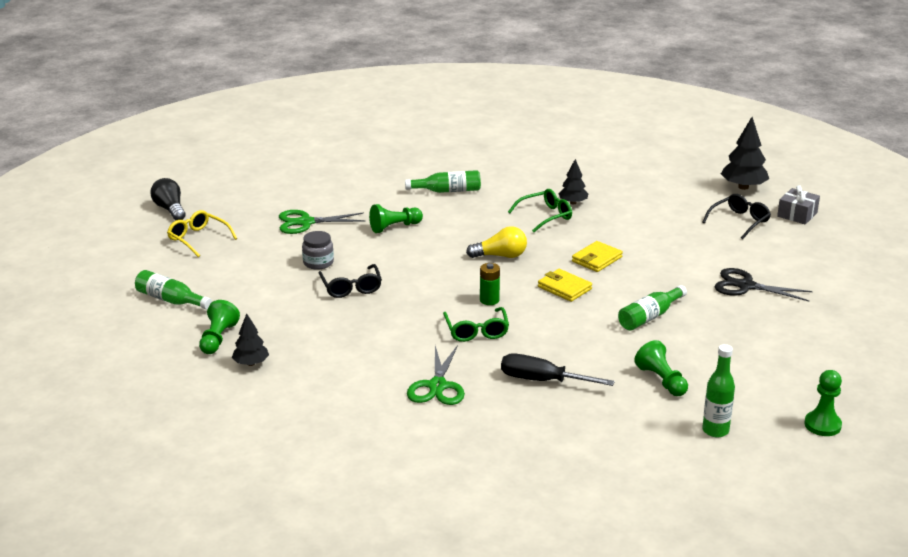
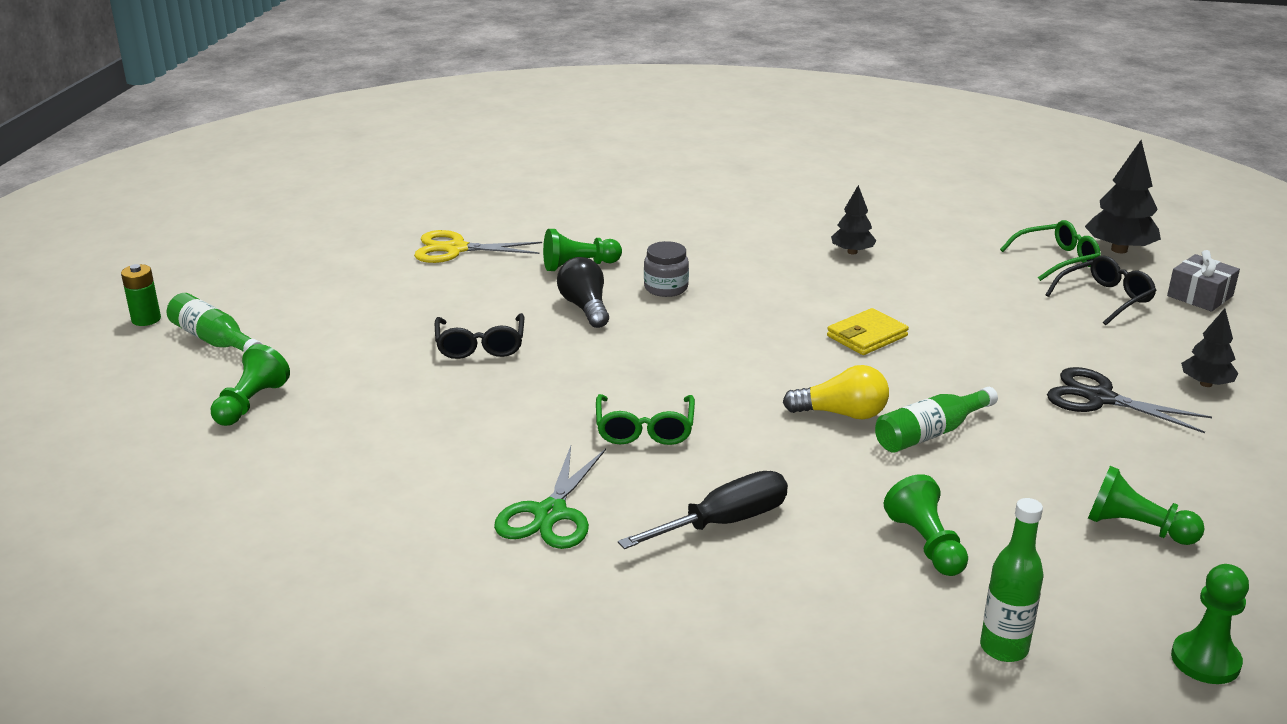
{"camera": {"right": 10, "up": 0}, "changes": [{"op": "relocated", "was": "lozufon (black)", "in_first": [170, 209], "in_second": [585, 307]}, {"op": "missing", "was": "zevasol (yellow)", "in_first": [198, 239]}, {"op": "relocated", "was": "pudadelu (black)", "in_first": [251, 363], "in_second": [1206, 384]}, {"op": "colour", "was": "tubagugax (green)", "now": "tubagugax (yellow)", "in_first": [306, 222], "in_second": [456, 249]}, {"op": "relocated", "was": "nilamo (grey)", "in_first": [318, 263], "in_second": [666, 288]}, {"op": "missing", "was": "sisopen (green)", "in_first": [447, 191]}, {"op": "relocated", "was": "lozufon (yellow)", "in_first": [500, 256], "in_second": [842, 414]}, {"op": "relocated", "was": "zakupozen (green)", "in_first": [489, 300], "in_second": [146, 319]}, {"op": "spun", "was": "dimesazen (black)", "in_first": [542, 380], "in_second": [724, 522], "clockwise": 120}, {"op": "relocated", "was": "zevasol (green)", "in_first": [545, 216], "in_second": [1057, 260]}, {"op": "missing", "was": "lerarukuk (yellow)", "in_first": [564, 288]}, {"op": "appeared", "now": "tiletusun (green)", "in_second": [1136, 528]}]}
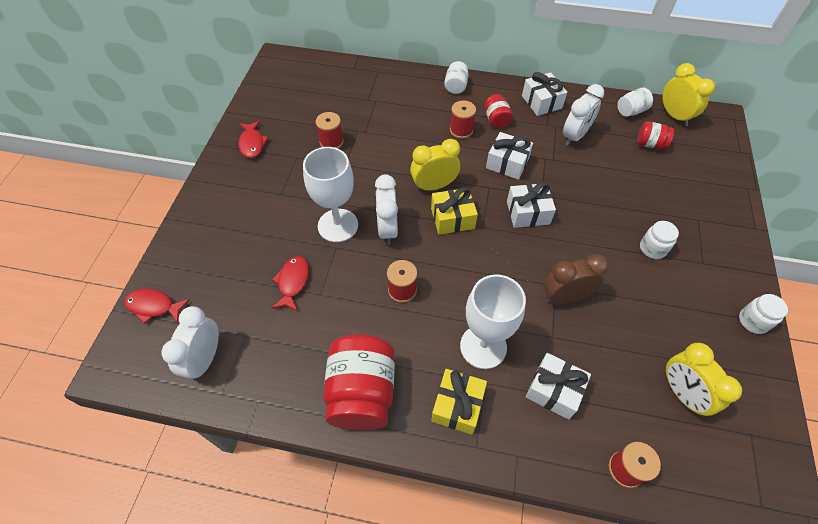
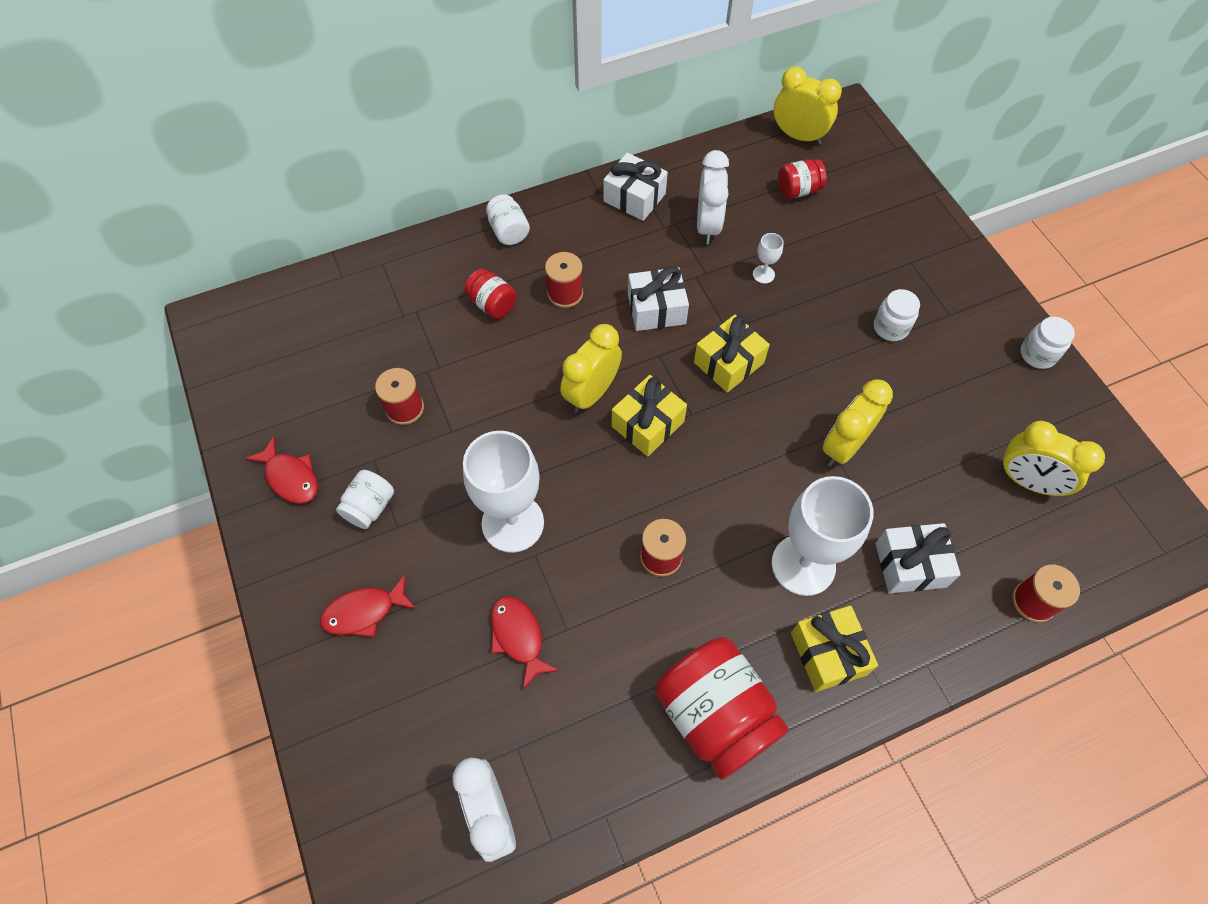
{"camera": {"right": -35, "up": 5}, "changes": [{"op": "relocated", "was": "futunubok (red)", "in_first": [154, 306], "in_second": [364, 611]}, {"op": "missing", "was": "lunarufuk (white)", "in_first": [387, 229]}, {"op": "relocated", "was": "nilamo (red)", "in_first": [496, 120], "in_second": [492, 304]}, {"op": "colour", "was": "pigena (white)", "now": "pigena (yellow)", "in_first": [528, 212], "in_second": [728, 362]}, {"op": "colour", "was": "lunarufuk (brown)", "now": "lunarufuk (yellow)", "in_first": [565, 297], "in_second": [844, 446]}, {"op": "relocated", "was": "nilamo (white)", "in_first": [631, 111], "in_second": [370, 507]}, {"op": "appeared", "now": "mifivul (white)", "in_second": [763, 274]}]}
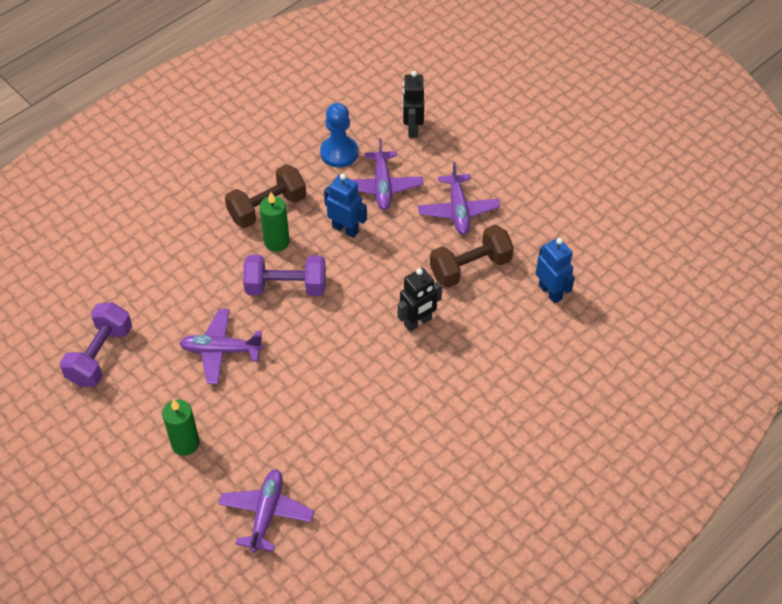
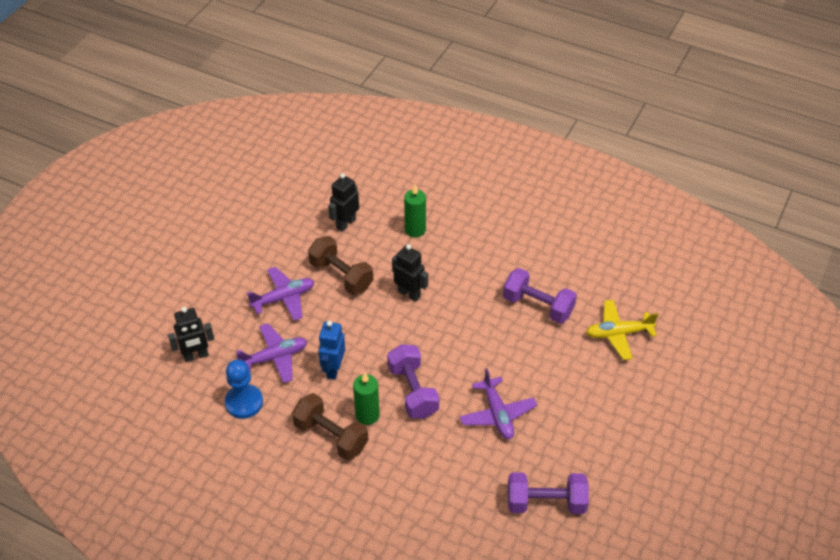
{"camera": {"right": -110, "up": -5}, "changes": [{"op": "relocated", "was": "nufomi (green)", "in_first": [185, 443], "in_second": [415, 230]}, {"op": "colour", "was": "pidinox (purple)", "now": "pidinox (yellow)", "in_first": [266, 513], "in_second": [618, 333]}, {"op": "colour", "was": "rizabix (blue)", "now": "rizabix (black)", "in_first": [550, 292], "in_second": [345, 223]}, {"op": "appeared", "now": "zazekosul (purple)", "in_second": [538, 306]}]}
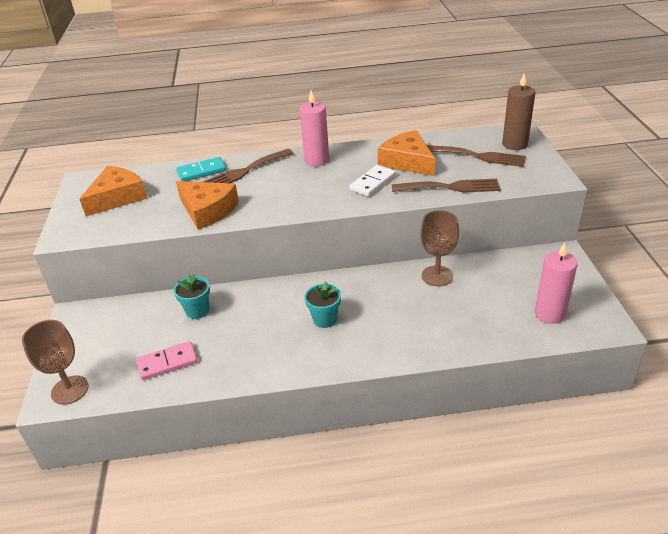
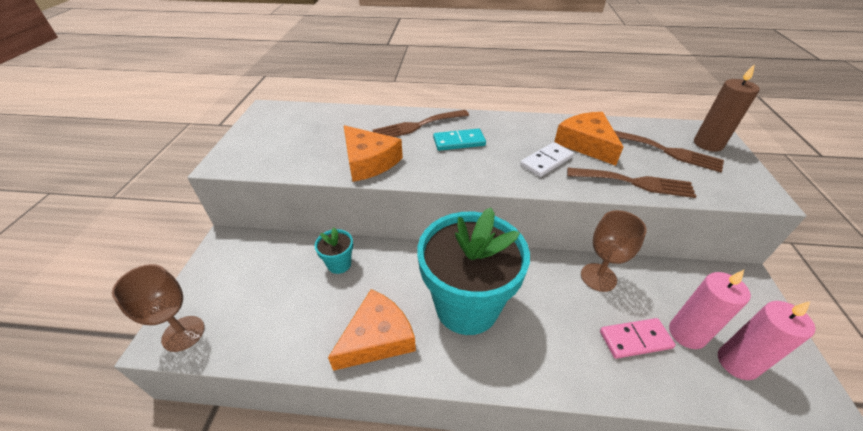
{"camera": {"right": 10, "up": 5}, "changes": [{"op": "relocated", "was": "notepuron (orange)", "in_first": [117, 197], "in_second": [377, 338]}, {"op": "relocated", "was": "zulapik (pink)", "in_first": [167, 362], "in_second": [635, 339]}, {"op": "relocated", "was": "zulapik (turquoise)", "in_first": [201, 171], "in_second": [459, 142]}, {"op": "relocated", "was": "nufomi (pink)", "in_first": [316, 160], "in_second": [687, 333]}, {"op": "size", "was": "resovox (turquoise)", "in_first": [324, 319], "in_second": [467, 306], "ratio": 2.43}]}
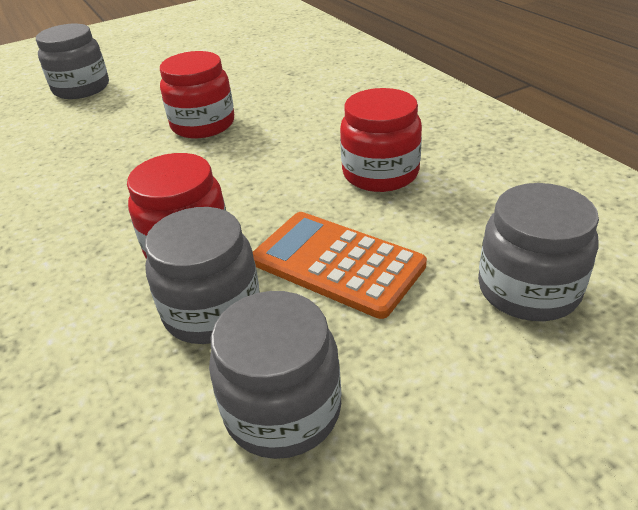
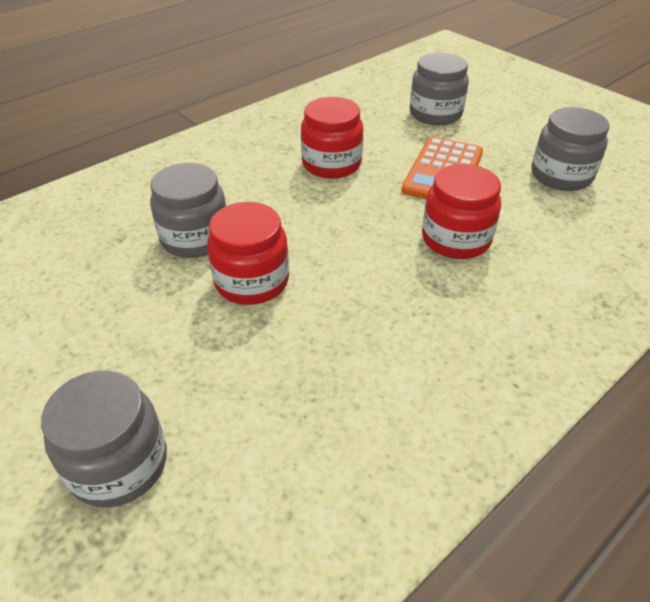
{"camera": {"right": -105, "up": 5}, "changes": [{"op": "relocated", "was": "nilamo (grey)", "in_first": [212, 311], "in_second": [195, 238]}]}
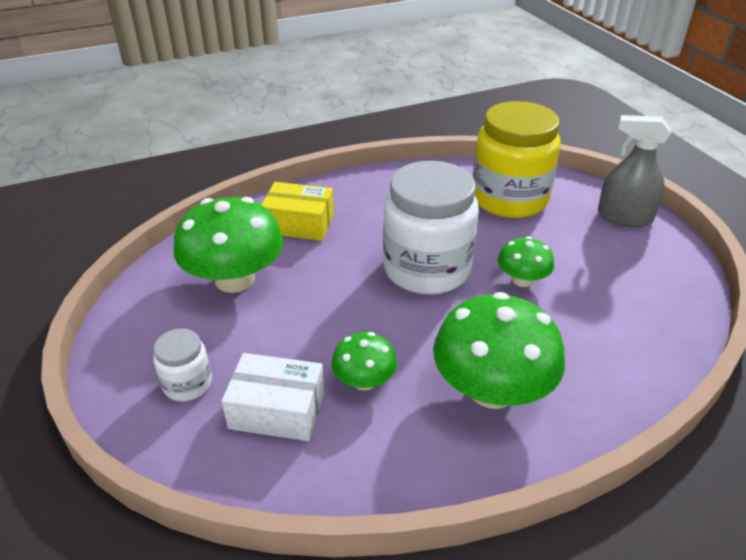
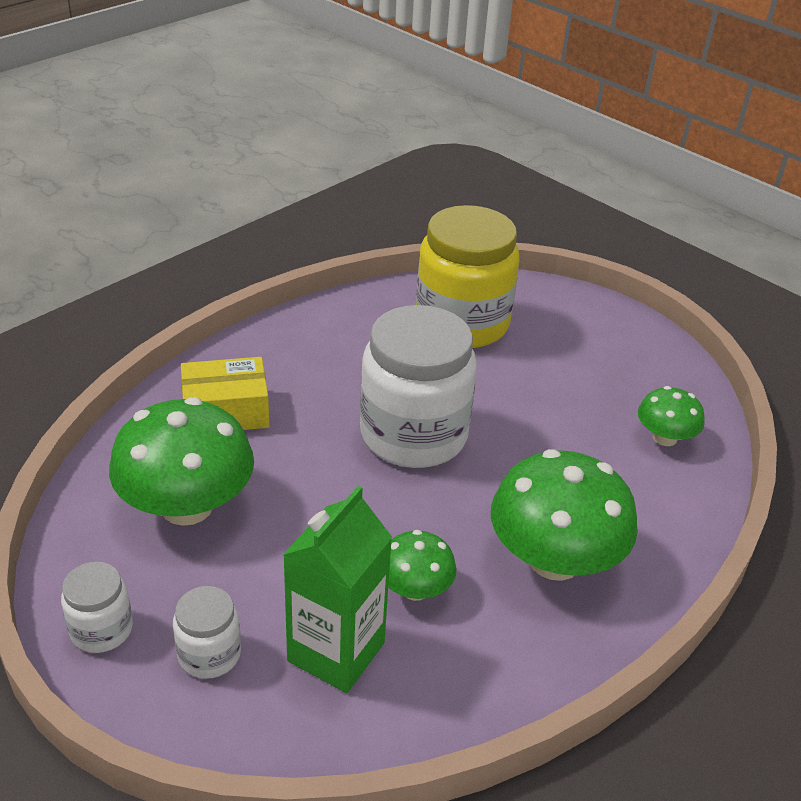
{"camera": {"right": -25, "up": 0}, "changes": [{"op": "exchanged", "was": "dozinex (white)", "now": "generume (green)", "in_first": [277, 410], "in_second": [336, 652]}, {"op": "relocated", "was": "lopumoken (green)", "in_first": [522, 280], "in_second": [664, 437]}, {"op": "missing", "was": "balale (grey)", "in_first": [624, 217]}, {"op": "appeared", "now": "nilamo (white)", "in_second": [101, 629]}]}
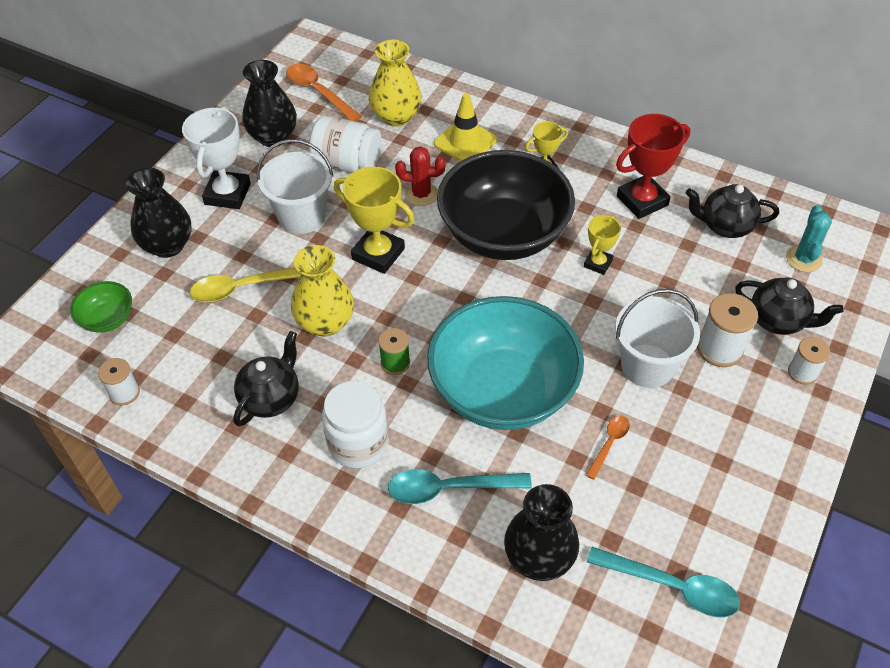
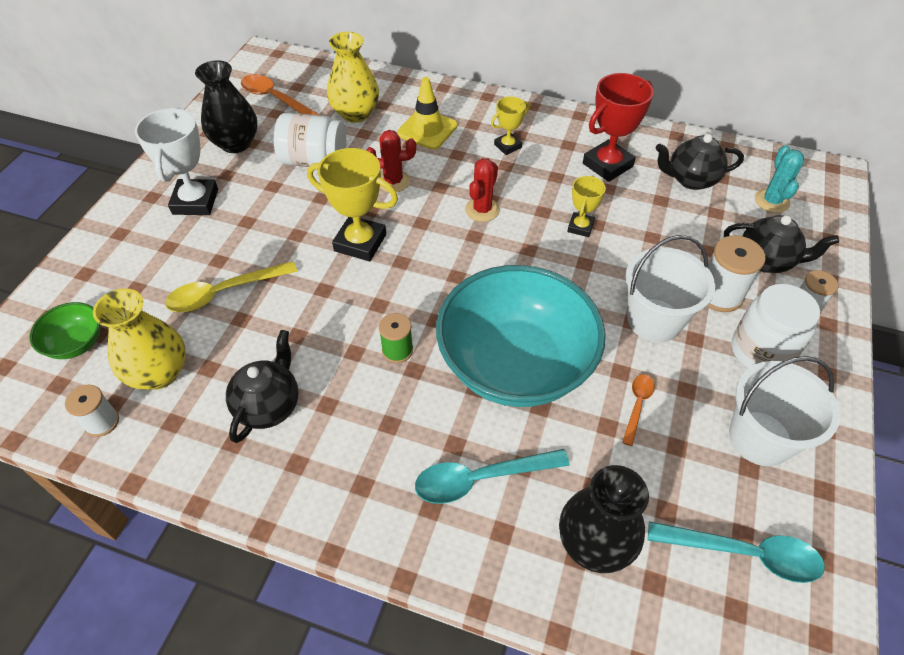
{"camera": {"right": -10, "up": 0}, "changes": [{"op": "missing", "was": "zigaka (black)", "in_first": [168, 245]}, {"op": "relocated", "was": "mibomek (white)", "in_first": [302, 216], "in_second": [760, 438]}, {"op": "relocated", "was": "zigaka (yellow)", "in_first": [325, 323], "in_second": [159, 373]}, {"op": "relocated", "was": "nilamo (white)", "in_first": [358, 444], "in_second": [760, 352]}, {"op": "exchanged", "was": "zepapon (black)", "now": "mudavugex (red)", "in_first": [503, 234], "in_second": [482, 210]}]}
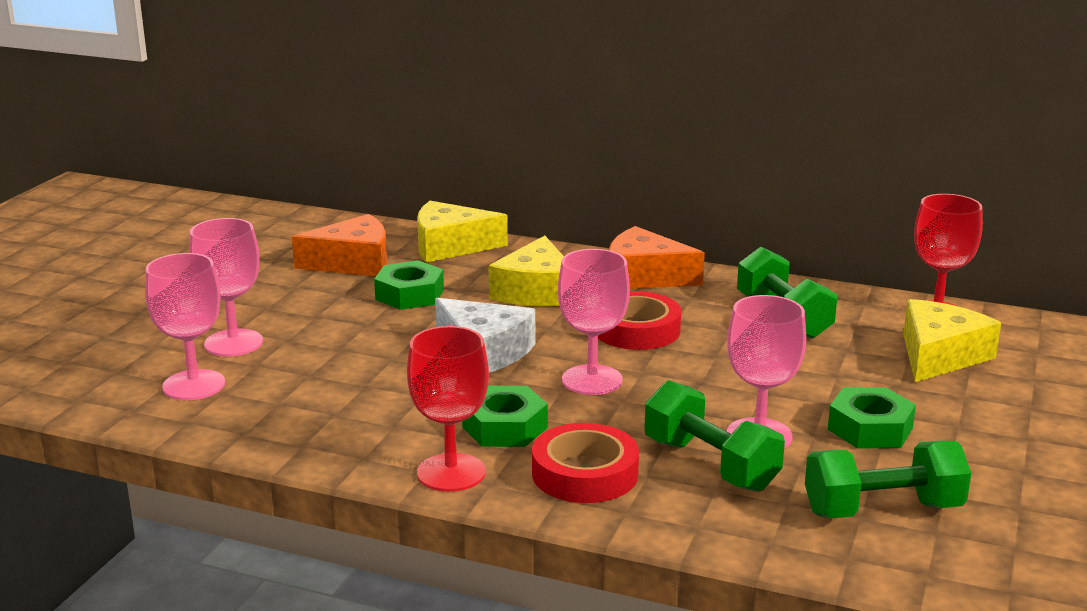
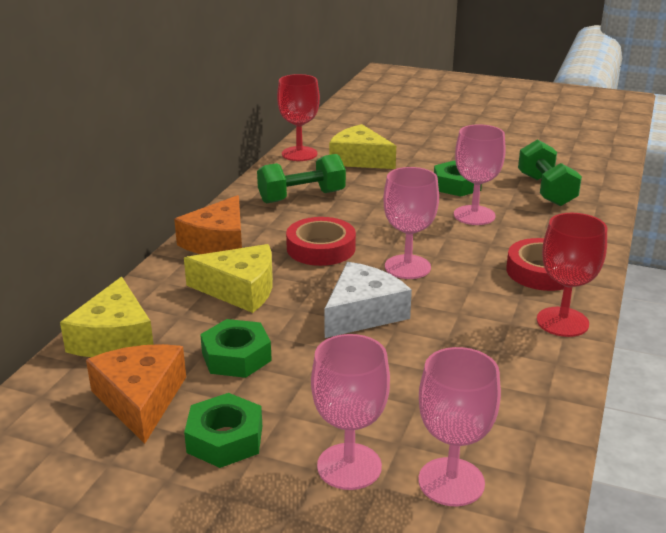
{"camera": {"right": -90, "up": 5}, "changes": [{"op": "relocated", "was": "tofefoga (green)", "in_first": [504, 427], "in_second": [225, 439]}, {"op": "missing", "was": "zazekosul (green)", "in_first": [710, 465]}]}
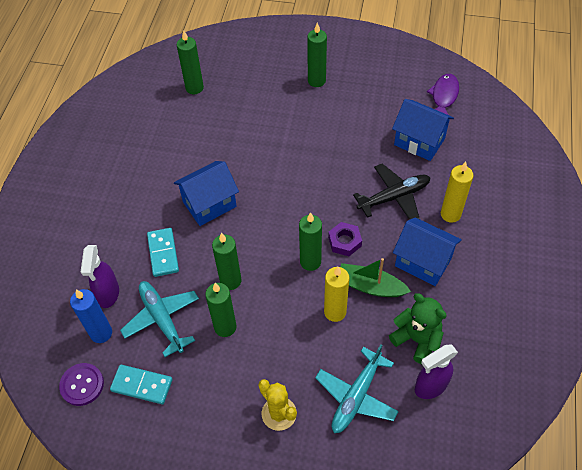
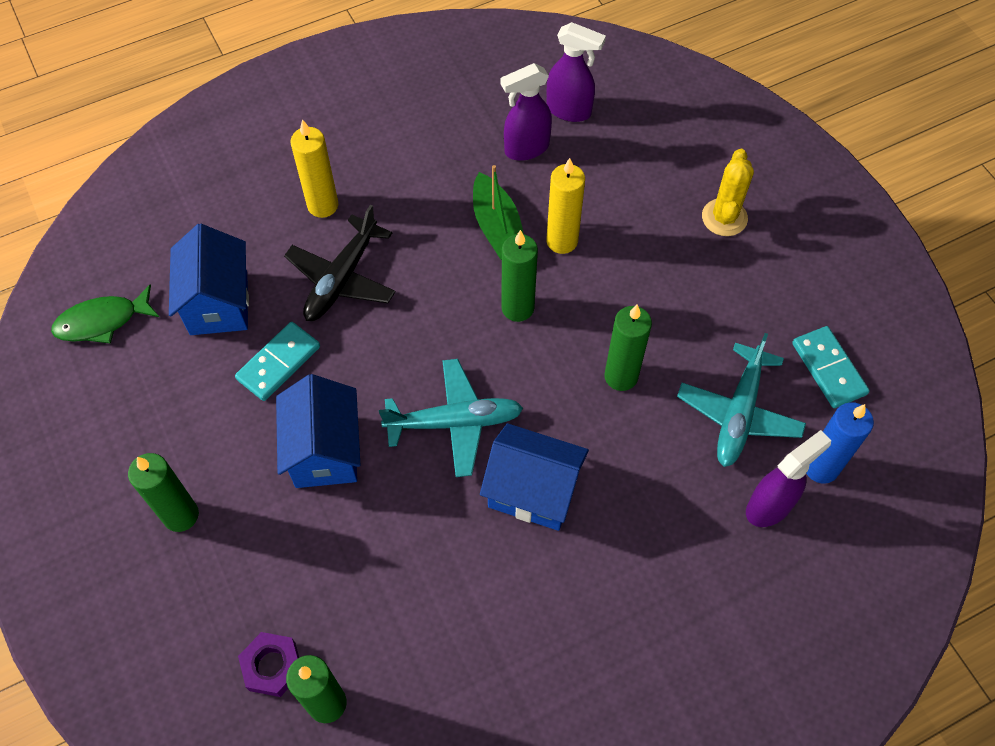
{"camera": {"right": -130, "up": 5}, "changes": [{"op": "missing", "was": "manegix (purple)", "in_first": [82, 385]}, {"op": "relocated", "was": "zulapik (turquoise)", "in_first": [163, 253], "in_second": [278, 363]}, {"op": "missing", "was": "nufomi (green)", "in_first": [225, 327]}, {"op": "relocated", "was": "pidinox (turquoise)", "in_first": [356, 396], "in_second": [454, 422]}, {"op": "relocated", "was": "tofefoga (purple)", "in_first": [344, 241], "in_second": [272, 666]}, {"op": "spun", "was": "pidinox (black)", "in_first": [394, 197], "in_second": [342, 278], "clockwise": -90}, {"op": "exchanged", "was": "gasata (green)", "now": "balale (purple)", "in_first": [417, 339], "in_second": [526, 149]}, {"op": "relocated", "was": "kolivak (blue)", "in_first": [423, 262], "in_second": [325, 451]}, {"op": "colour", "was": "futunubok (purple)", "now": "futunubok (green)", "in_first": [444, 96], "in_second": [102, 321]}]}
